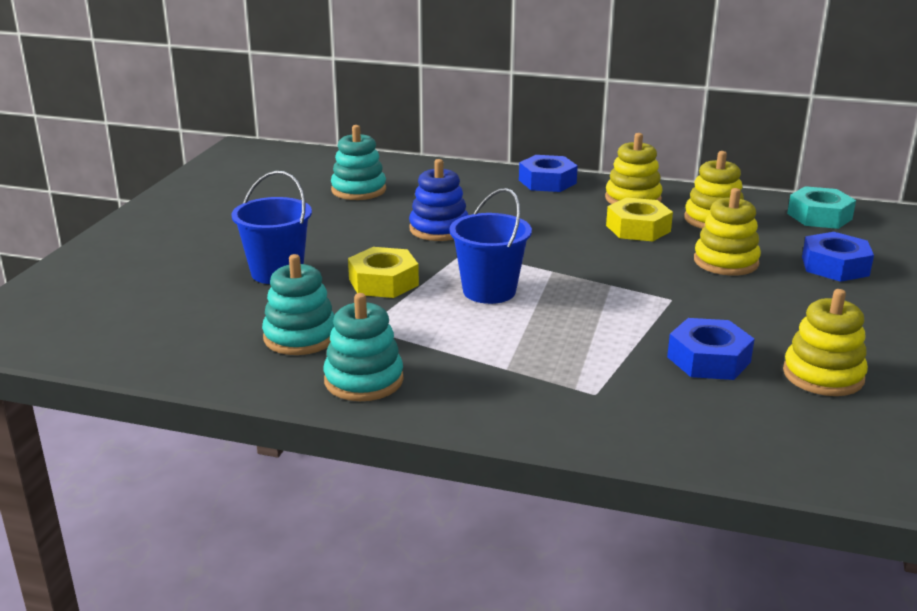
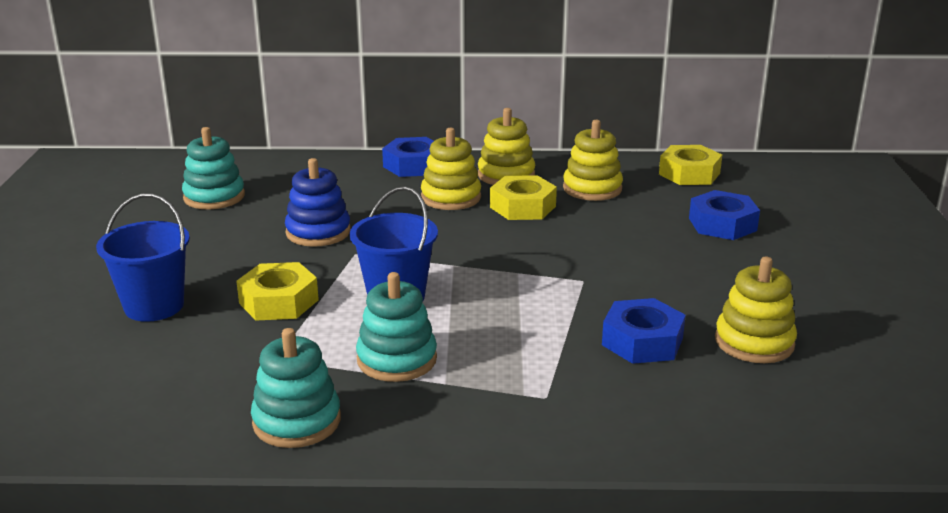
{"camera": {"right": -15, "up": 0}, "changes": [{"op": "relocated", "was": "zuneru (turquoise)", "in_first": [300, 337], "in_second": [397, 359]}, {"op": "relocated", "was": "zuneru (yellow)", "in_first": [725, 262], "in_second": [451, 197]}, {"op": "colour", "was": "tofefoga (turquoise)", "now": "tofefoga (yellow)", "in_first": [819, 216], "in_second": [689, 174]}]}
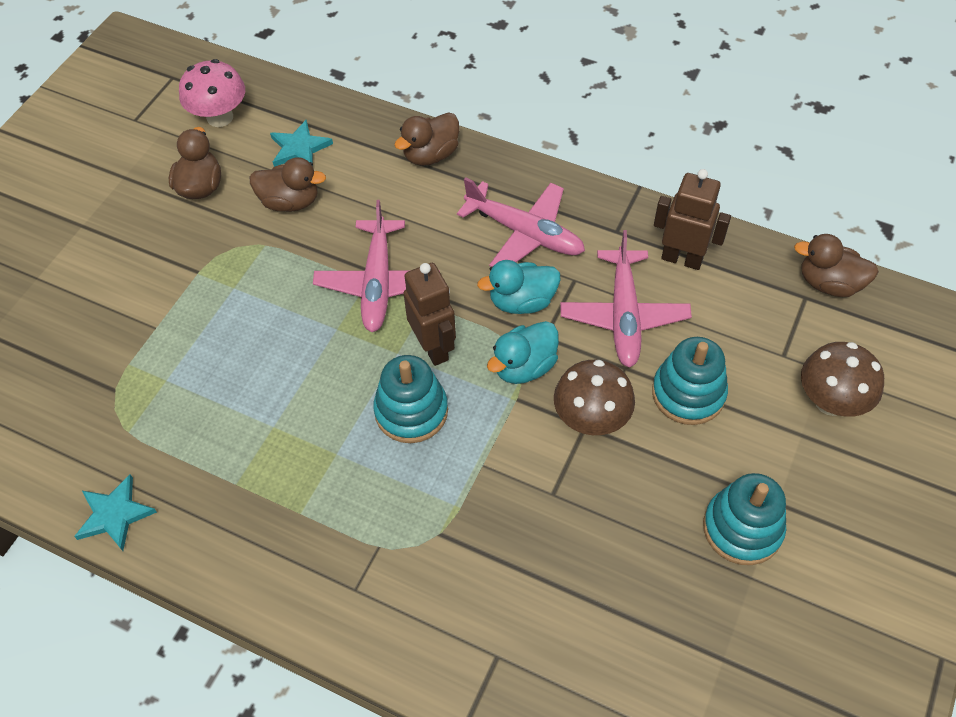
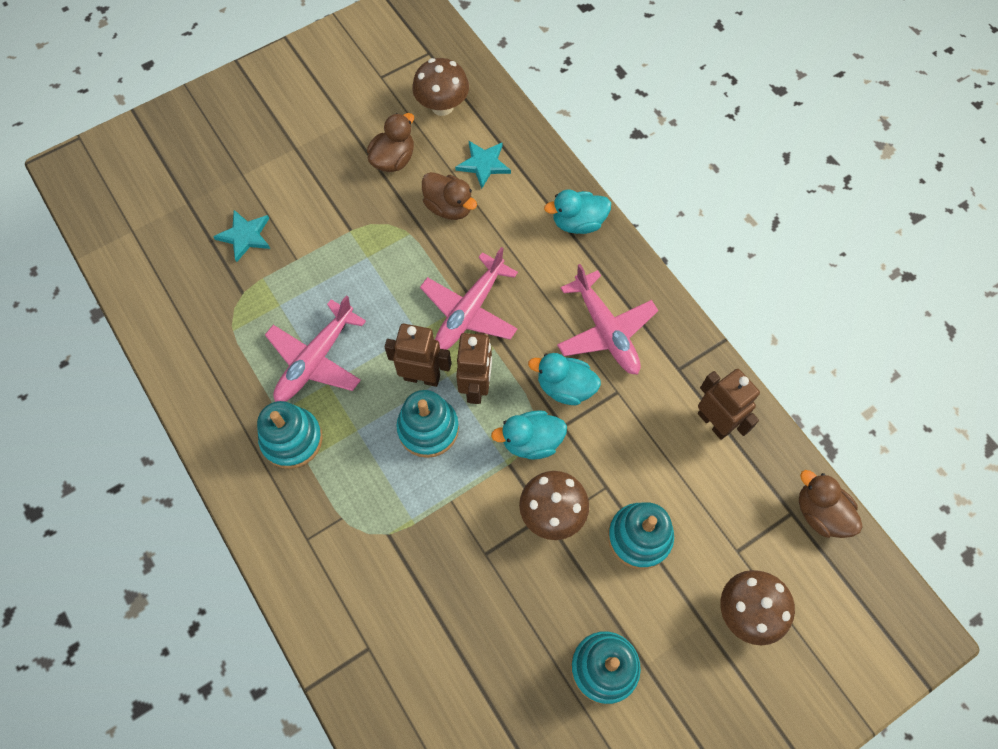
{"camera": {"right": 30, "up": 10}, "changes": [{"op": "relocated", "was": "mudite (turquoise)", "in_first": [114, 514], "in_second": [245, 236]}, {"op": "colour", "was": "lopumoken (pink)", "now": "lopumoken (brown)", "in_first": [220, 117], "in_second": [442, 106]}, {"op": "colour", "was": "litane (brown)", "now": "litane (turquoise)", "in_first": [430, 155], "in_second": [578, 223]}, {"op": "relocated", "was": "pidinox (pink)", "in_first": [624, 315], "in_second": [316, 359]}, {"op": "appeared", "now": "zuneru (turquoise)", "in_second": [292, 439]}, {"op": "appeared", "now": "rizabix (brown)", "in_second": [422, 377]}]}
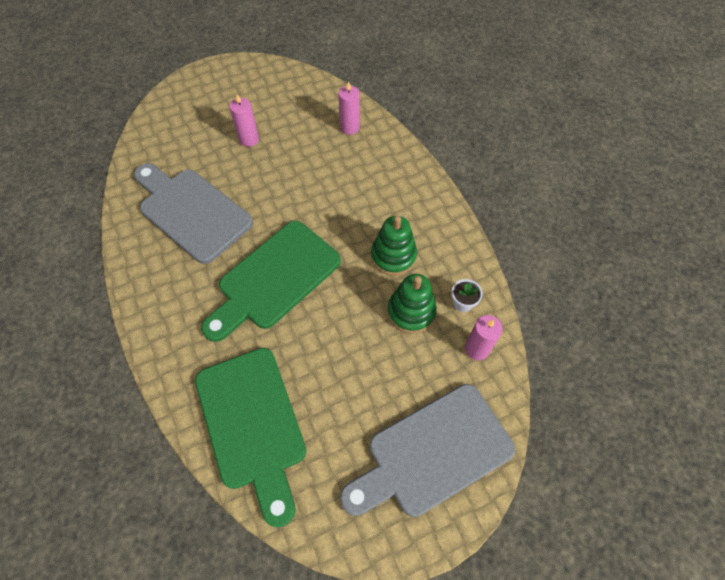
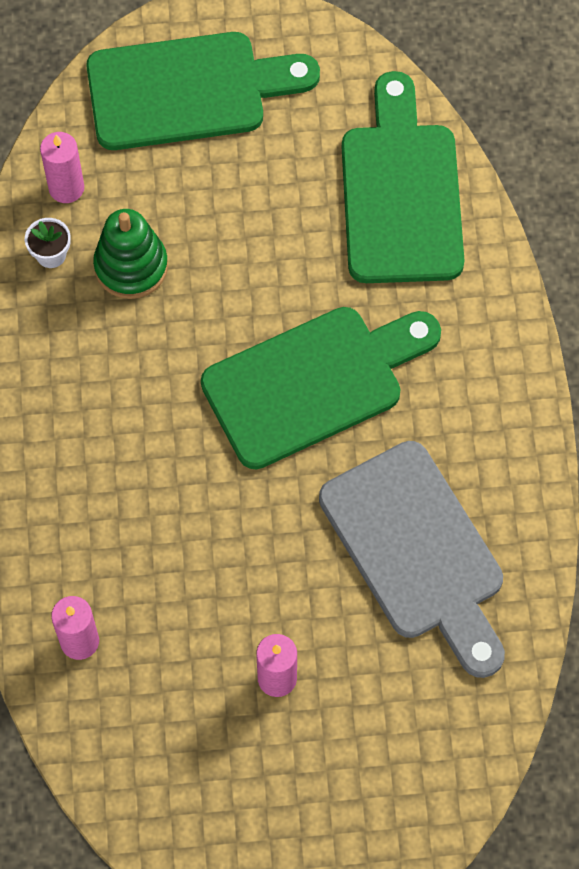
{"camera": {"right": -160, "up": 5}, "changes": [{"op": "colour", "was": "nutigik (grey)", "now": "nutigik (green)", "in_first": [432, 452], "in_second": [187, 91]}, {"op": "missing", "was": "zuneru (green)", "in_first": [393, 256]}]}
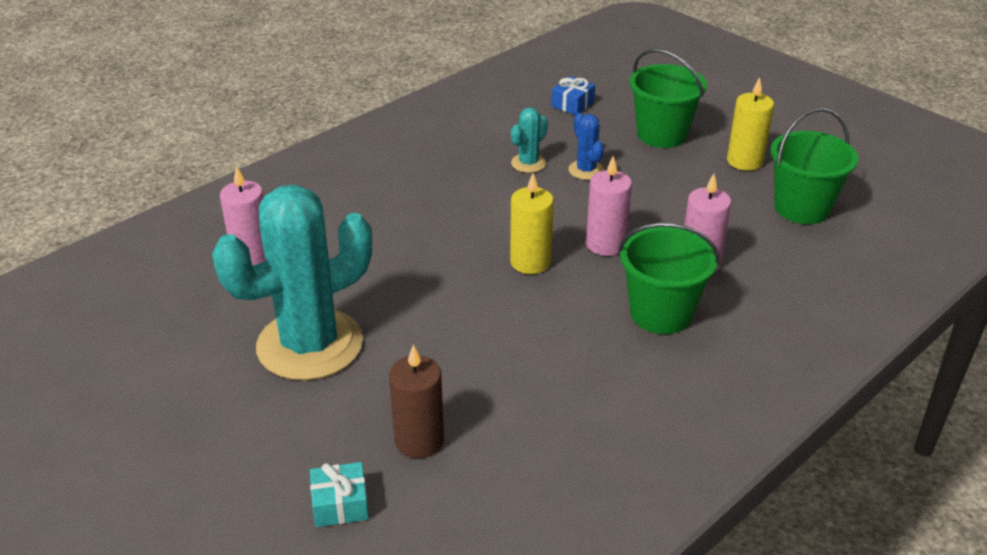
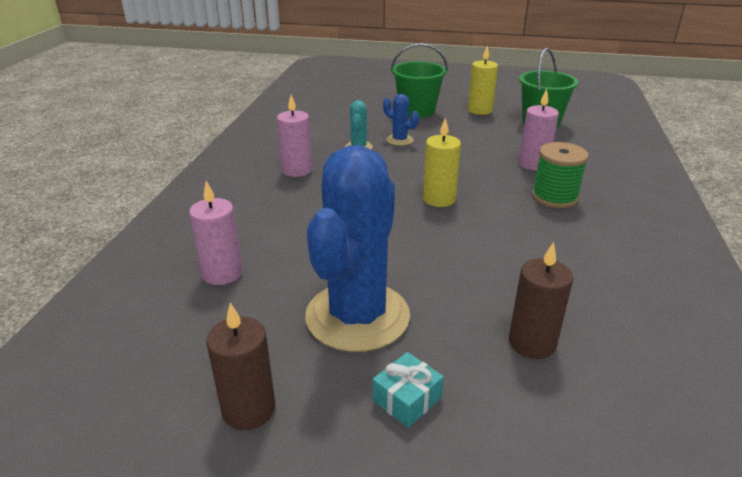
{"camera": {"right": -35, "up": -5}, "changes": [{"op": "colour", "was": "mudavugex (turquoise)", "now": "mudavugex (blue)", "in_first": [310, 345], "in_second": [357, 316]}, {"op": "relocated", "was": "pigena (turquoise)", "in_first": [340, 504], "in_second": [407, 399]}, {"op": "missing", "was": "pigena (blue)", "in_first": [572, 104]}, {"op": "relocated", "was": "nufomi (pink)", "in_first": [605, 244], "in_second": [297, 170]}, {"op": "exchanged", "was": "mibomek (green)", "now": "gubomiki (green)", "in_first": [661, 313], "in_second": [554, 197]}, {"op": "appeared", "now": "nufomi (brown)", "in_second": [249, 409]}]}
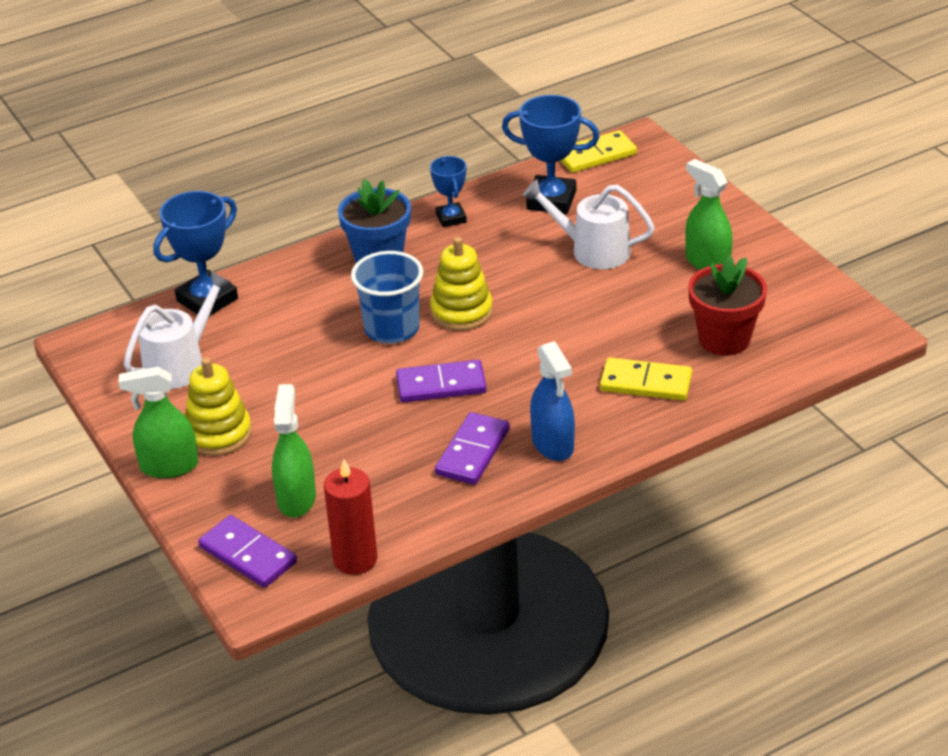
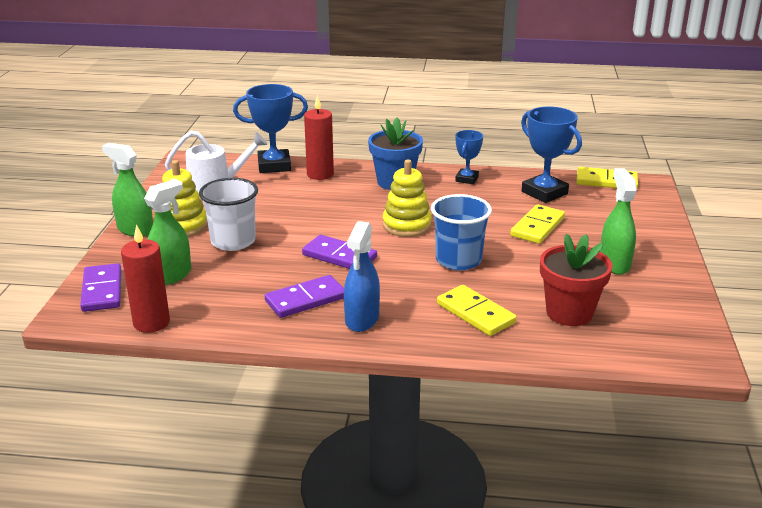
{"camera": {"right": 35, "up": -10}, "changes": [{"op": "relocated", "was": "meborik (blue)", "in_first": [392, 328], "in_second": [458, 260]}, {"op": "exchanged", "was": "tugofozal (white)", "now": "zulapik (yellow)", "in_first": [592, 250], "in_second": [537, 227]}, {"op": "appeared", "now": "meborik (white)", "in_second": [233, 241]}, {"op": "appeared", "now": "nufomi (red)", "in_second": [320, 174]}]}
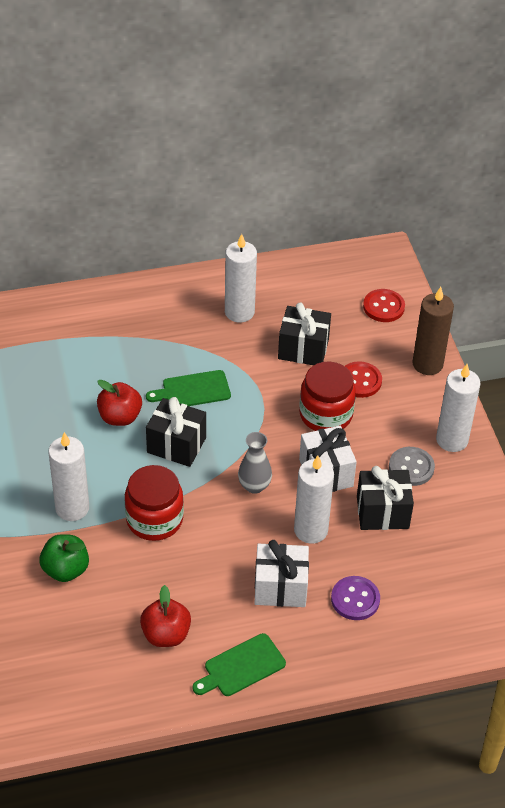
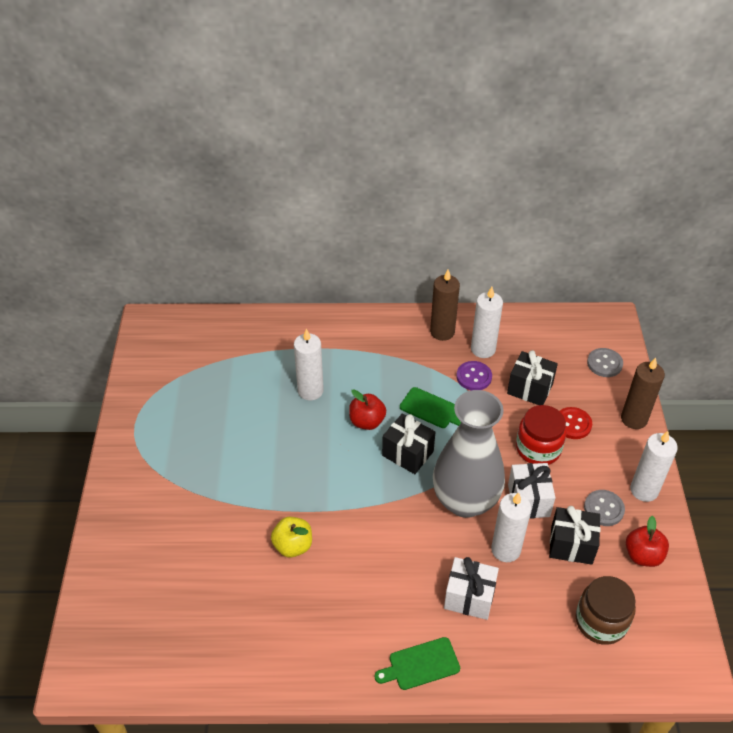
{"camera": {"right": 15, "up": 0}, "changes": [{"op": "colour", "was": "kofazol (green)", "now": "kofazol (yellow)", "in_first": [65, 569], "in_second": [293, 546]}, {"op": "relocated", "was": "nufomi (white)", "in_first": [72, 508], "in_second": [310, 391]}, {"op": "missing", "was": "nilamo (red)", "in_first": [154, 519]}, {"op": "relocated", "was": "kofazol (red)", "in_first": [166, 634], "in_second": [643, 555]}, {"op": "spun", "was": "nutigik (green)", "in_first": [193, 390], "in_second": [431, 409], "clockwise": -150}, {"op": "size", "was": "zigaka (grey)", "in_first": [254, 486], "in_second": [465, 501], "ratio": 2.42}, {"op": "relocated", "was": "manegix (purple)", "in_first": [355, 599], "in_second": [474, 377]}, {"op": "colour", "was": "manegix (red)", "now": "manegix (grey)", "in_first": [383, 307], "in_second": [604, 363]}, {"op": "appeared", "now": "nufomi (brown)", "in_second": [442, 332]}, {"op": "appeared", "now": "nilamo (brown)", "in_second": [601, 621]}]}
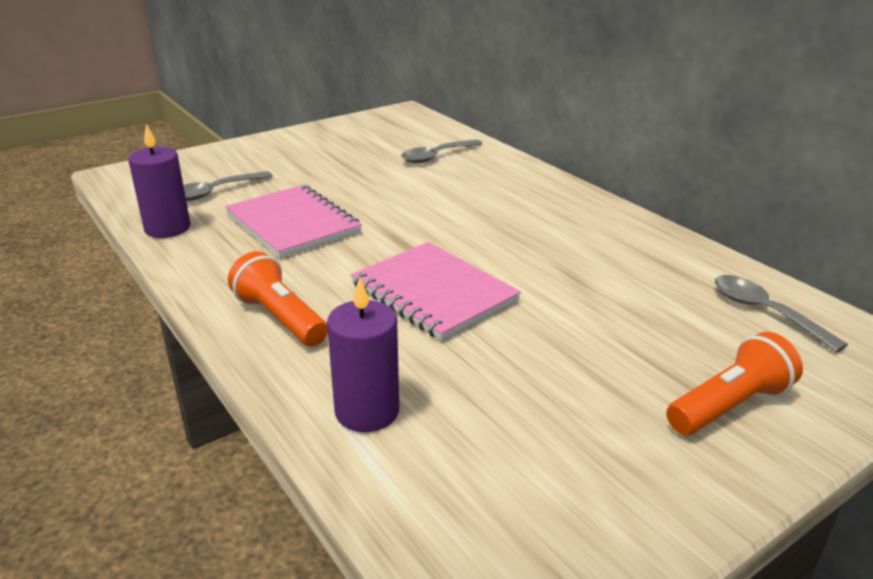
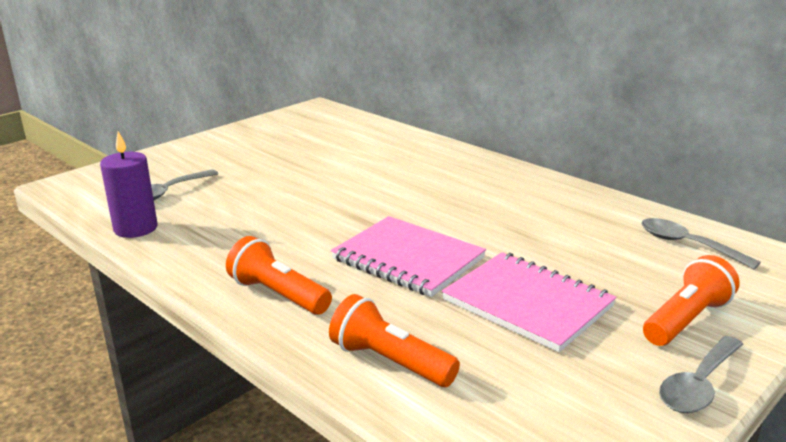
{"camera": {"right": -10, "up": -5}, "changes": [{"op": "relocated", "was": "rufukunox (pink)", "in_first": [293, 224], "in_second": [527, 303]}, {"op": "exchanged", "was": "nufomi (purple)", "now": "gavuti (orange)", "in_first": [367, 411], "in_second": [390, 361]}, {"op": "relocated", "was": "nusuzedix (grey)", "in_first": [436, 156], "in_second": [699, 385]}]}
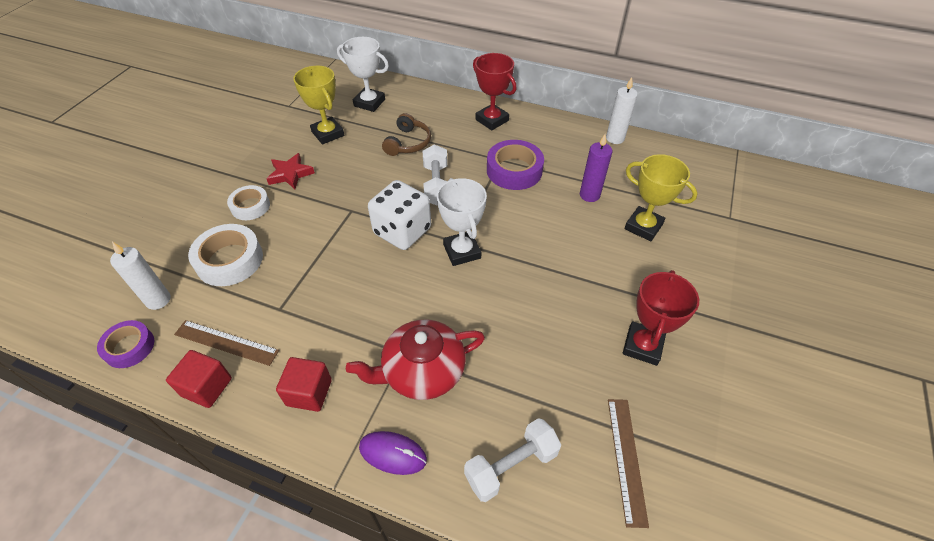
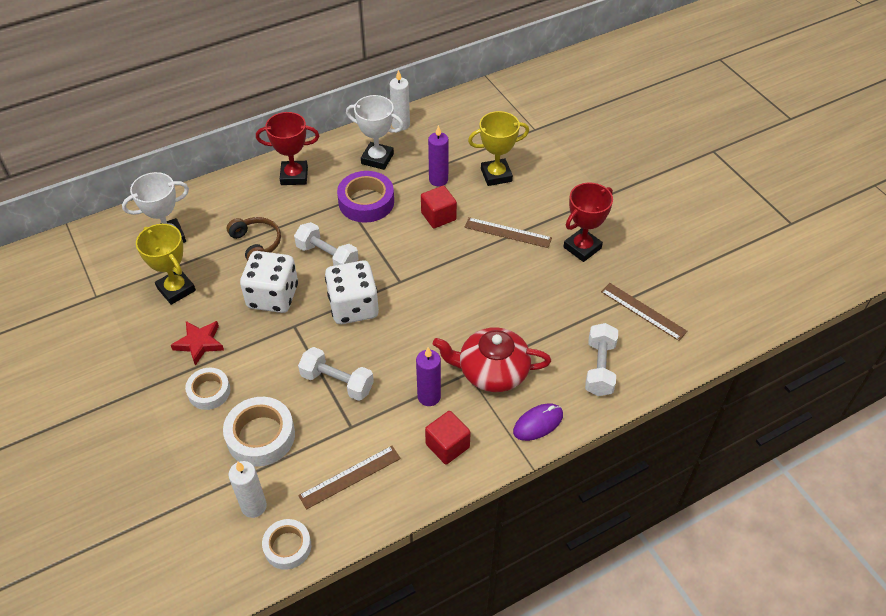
{"camera": {"right": -50, "up": 0}, "changes": [{"op": "colour", "was": "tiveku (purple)", "now": "tiveku (white)", "in_first": [129, 347], "in_second": [287, 546]}, {"op": "relocated", "was": "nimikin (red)", "in_first": [207, 387], "in_second": [438, 216]}, {"op": "spun", "was": "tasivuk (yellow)", "in_first": [328, 134], "in_second": [176, 289], "clockwise": 45}, {"op": "spun", "was": "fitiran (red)", "in_first": [422, 371], "in_second": [492, 371], "clockwise": 75}, {"op": "relocated", "was": "tasivuk (white)", "in_first": [462, 251], "in_second": [377, 159]}, {"op": "spun", "was": "tasivuk (red)", "in_first": [642, 346], "in_second": [582, 248], "clockwise": 75}, {"op": "appeared", "now": "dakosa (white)", "in_second": [273, 296]}, {"op": "appeared", "now": "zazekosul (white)", "in_second": [337, 382]}, {"op": "appeared", "now": "nufomi (purple)", "in_second": [429, 397]}, {"op": "appeared", "now": "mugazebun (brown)", "in_second": [508, 232]}]}
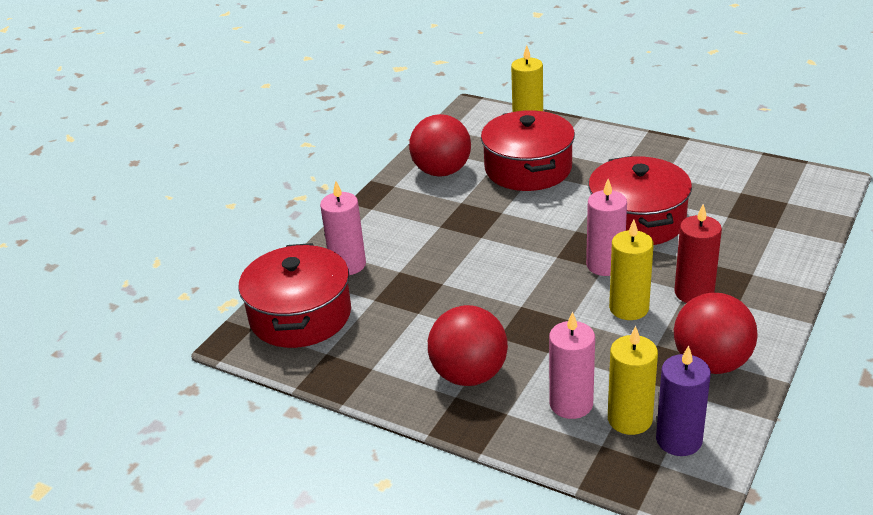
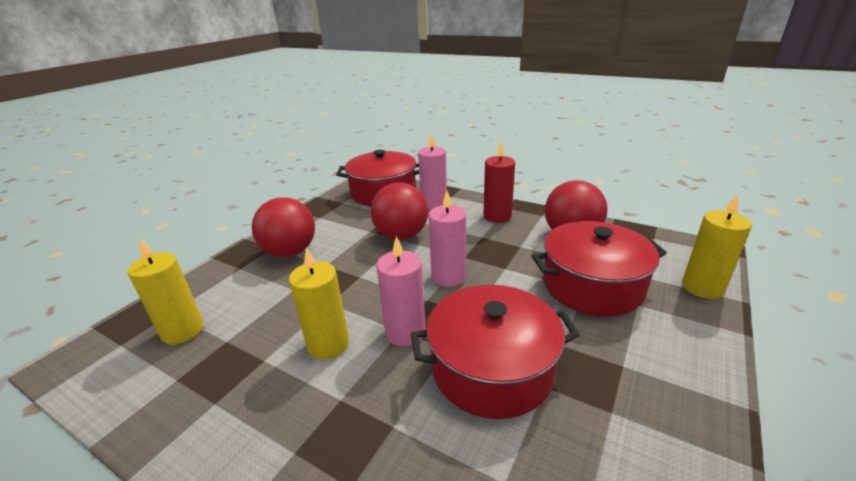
{"camera": {"right": 90, "up": -5}, "changes": [{"op": "relocated", "was": "nufomi (pink)", "in_first": [571, 404], "in_second": [448, 276]}, {"op": "missing", "was": "nufomi (purple)", "in_first": [679, 440]}, {"op": "relocated", "was": "nufomi (red)", "in_first": [694, 293], "in_second": [497, 216]}, {"op": "relocated", "was": "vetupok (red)", "in_first": [711, 363], "in_second": [401, 236]}]}
